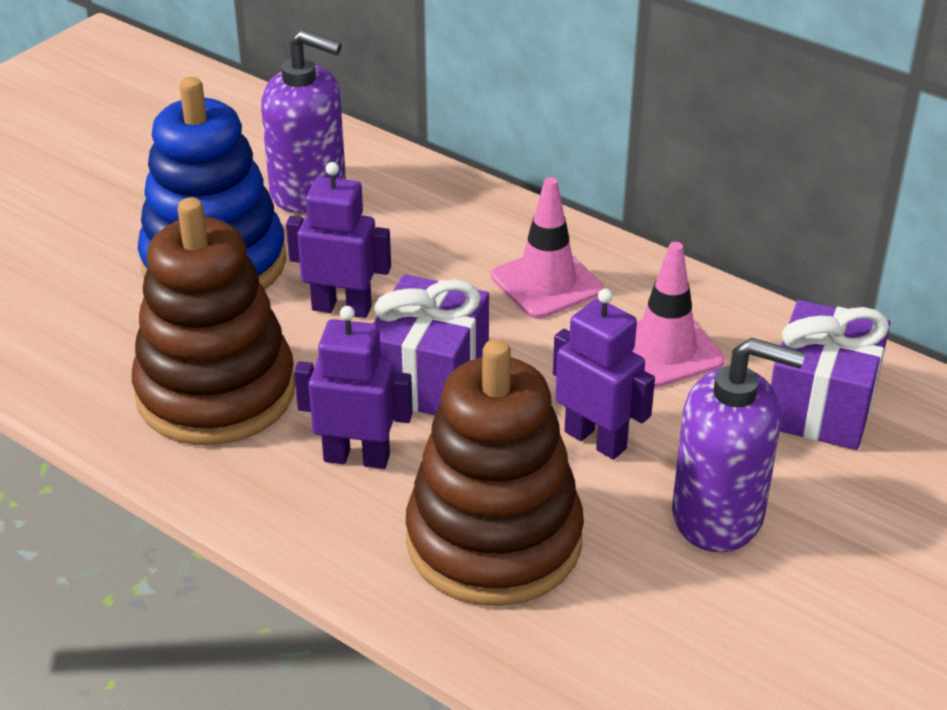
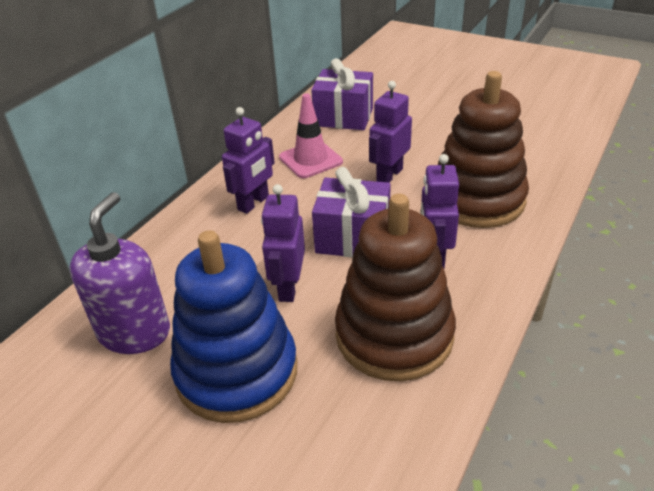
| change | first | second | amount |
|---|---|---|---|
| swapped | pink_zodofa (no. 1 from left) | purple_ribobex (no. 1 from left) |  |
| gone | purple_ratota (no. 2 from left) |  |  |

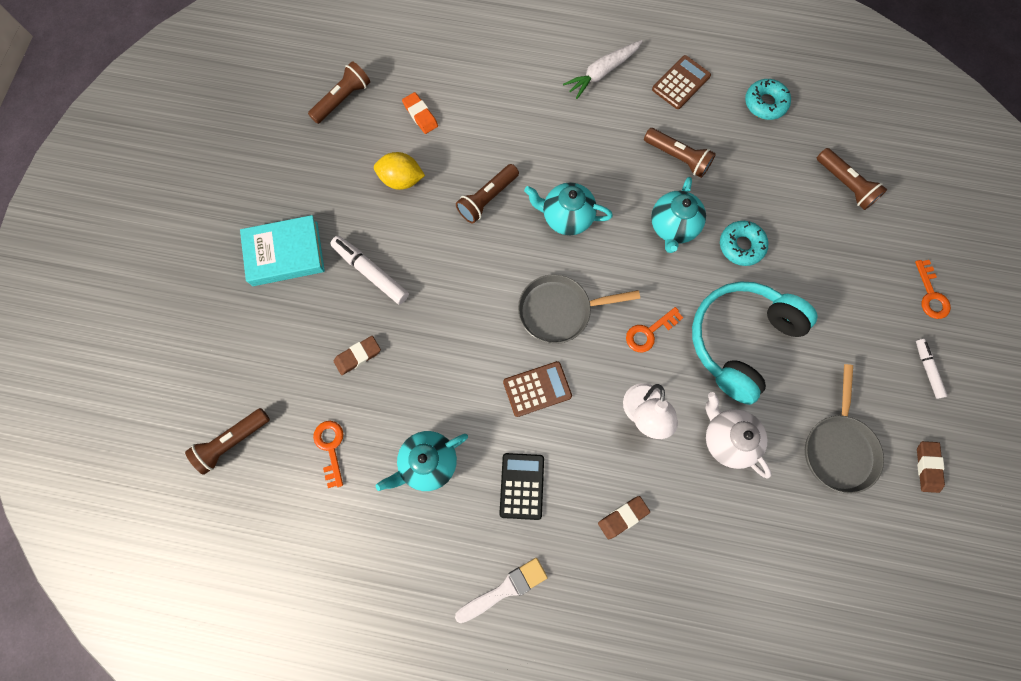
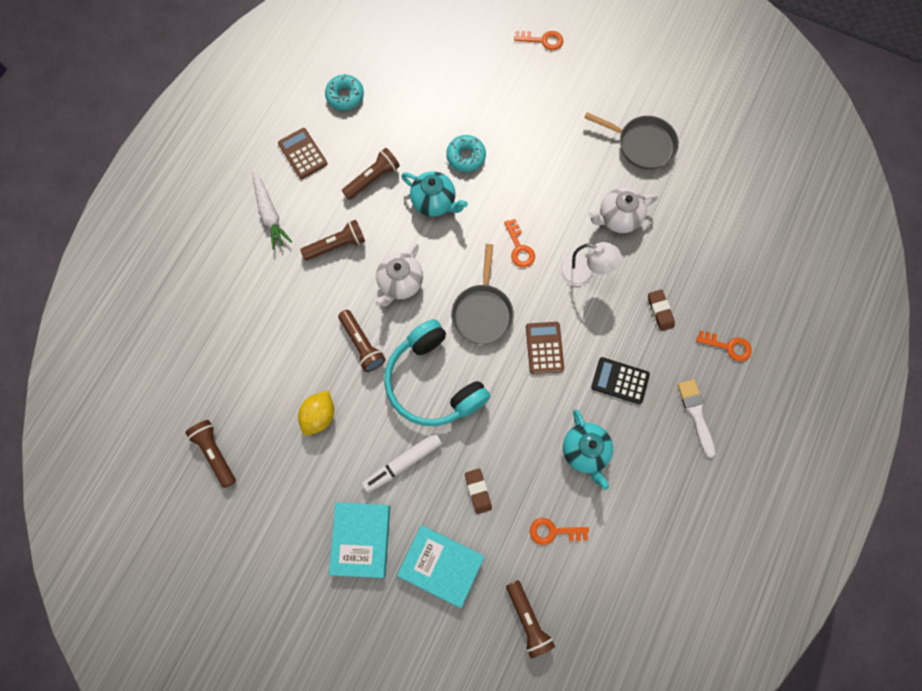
| change | first | second | amount |
|---|---|---|---|
| shifted | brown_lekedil (no. 5 from left in the first image) | brown_lekedil (no. 2 from left) |  |
| repainted | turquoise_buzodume (no. 2 from left) | white_buzodume (no. 1 from left) |  |
| shifted | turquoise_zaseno |  |  |
| new |  | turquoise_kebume (no. 2 from left) |  |
| new |  | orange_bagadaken (no. 4 from left) |  |
| gone | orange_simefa |  |  |
| gone | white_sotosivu (no. 2 from left) |  |  |
| gone | brown_simefa (no. 3 from left) |  |  |

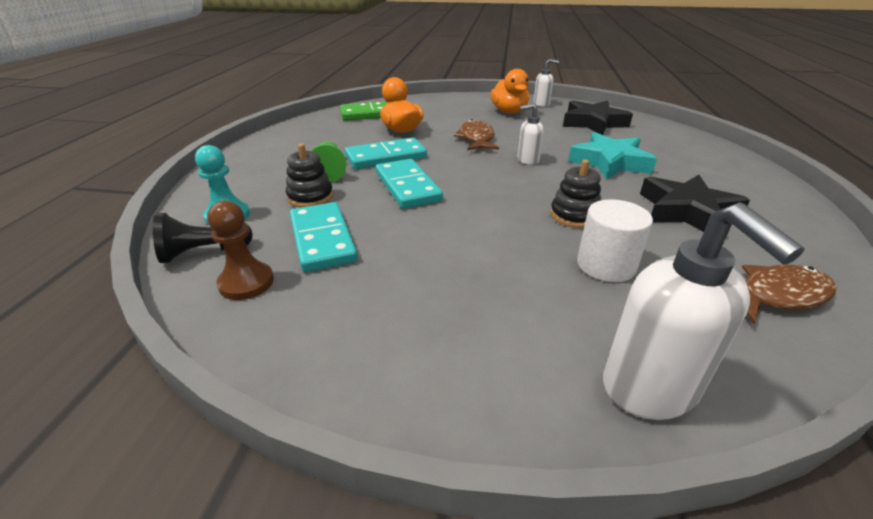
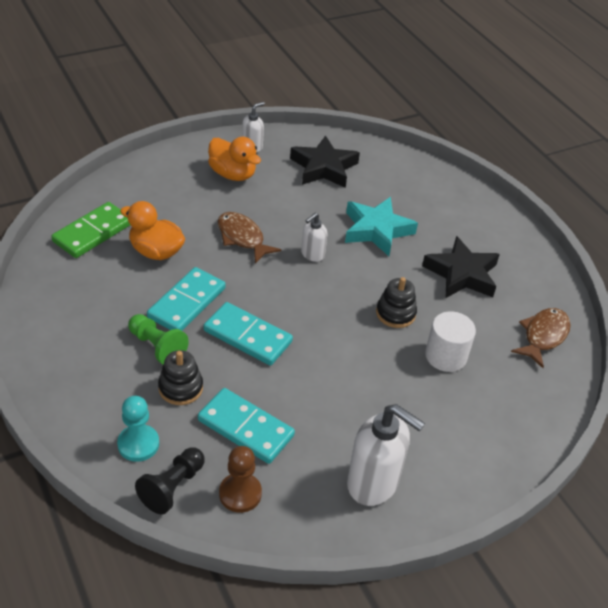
| change | first | second | amount |
|---|---|---|---|
| shifted | white_ratota (no. 3 from left) |  |  |

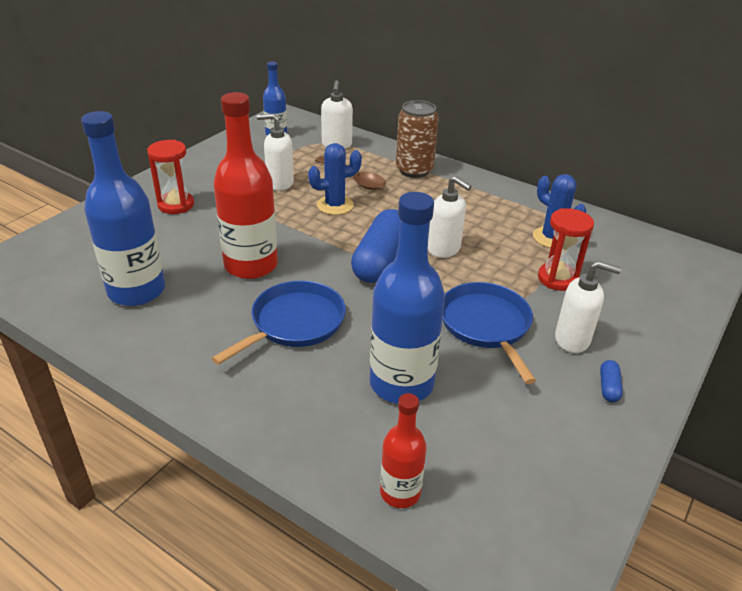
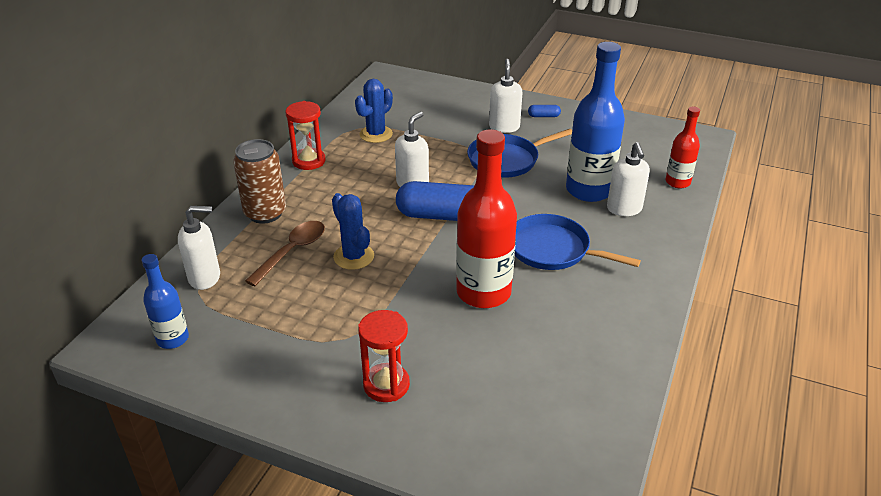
| change | first | second | amount |
|---|---|---|---|
| shifted | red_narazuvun (no. 2 from left in the first image) | red_narazuvun (no. 1 from left) |  |
| shifted | white_ratota (no. 1 from left in the first image) | white_ratota (no. 4 from left) |  |
| gone | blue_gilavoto (no. 1 from left) |  |  |

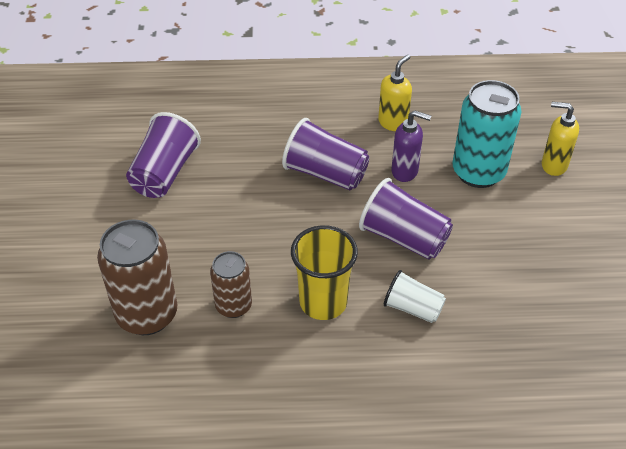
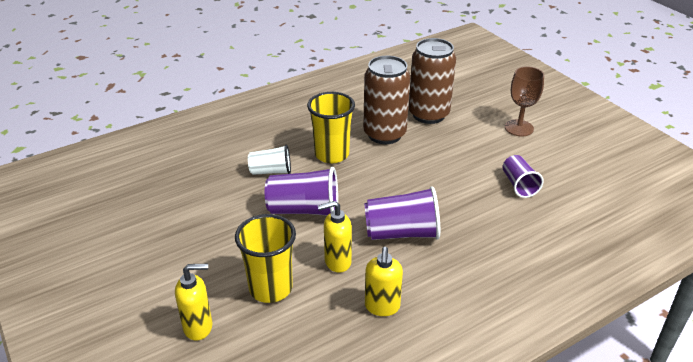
| change | first | second | amount |
|---|---|---|---|
| swapped | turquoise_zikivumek | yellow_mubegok (no. 1 from left) |  |
| repainted | purple_ratota | yellow_ratota (no. 2 from left) |  |
| scaled | brown_zikivumek (no. 2 from left in the first image) | brown_zikivumek (no. 1 from left) | x1.68 |
| scaled | purple_mubegok (no. 1 from left in the first image) | purple_mubegok (no. 3 from left) | x0.63 |
| new |  | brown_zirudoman |  |

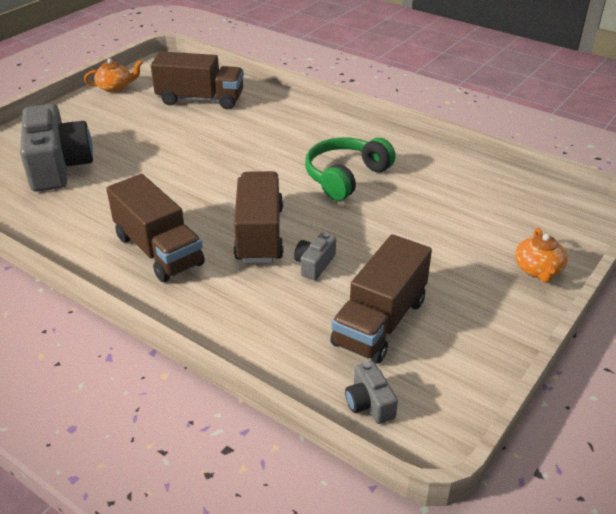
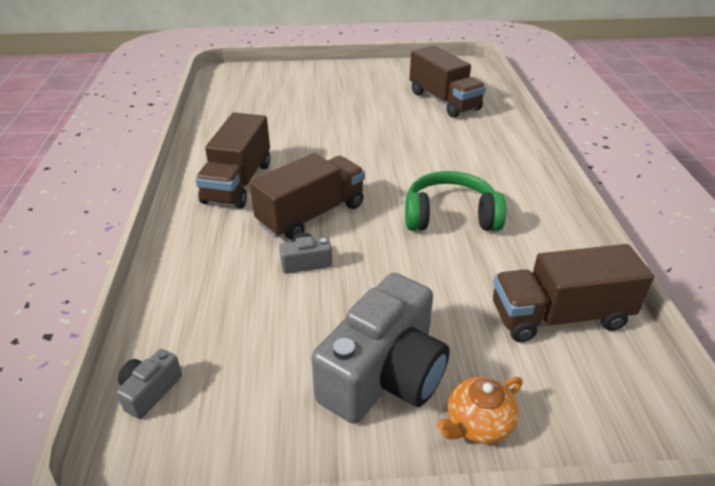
| change | first | second | amount |
|---|---|---|---|
| shifted | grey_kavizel (no. 1 from left in the first image) | grey_kavizel (no. 3 from left) |  |
| shifted | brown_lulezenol (no. 4 from left) |  |  |
| gone | orange_buzodume (no. 1 from left) |  |  |

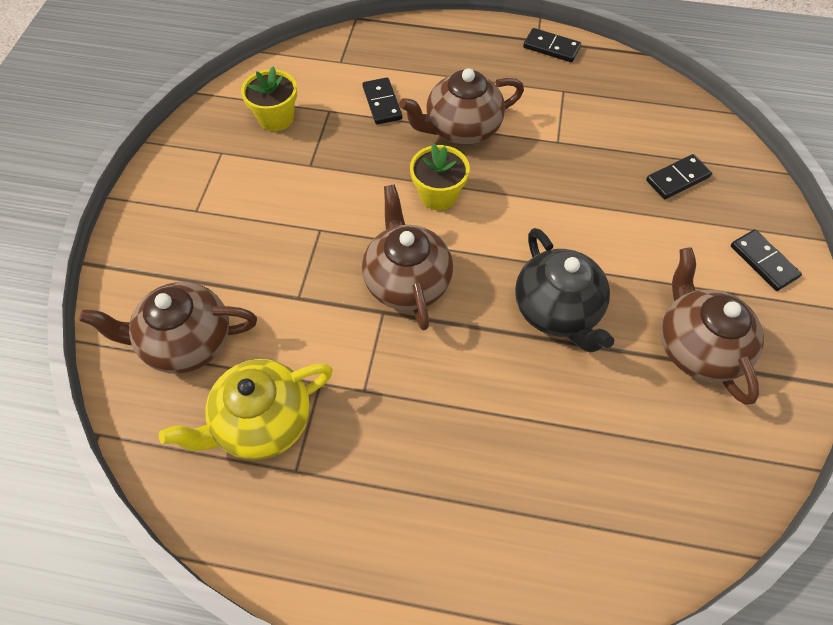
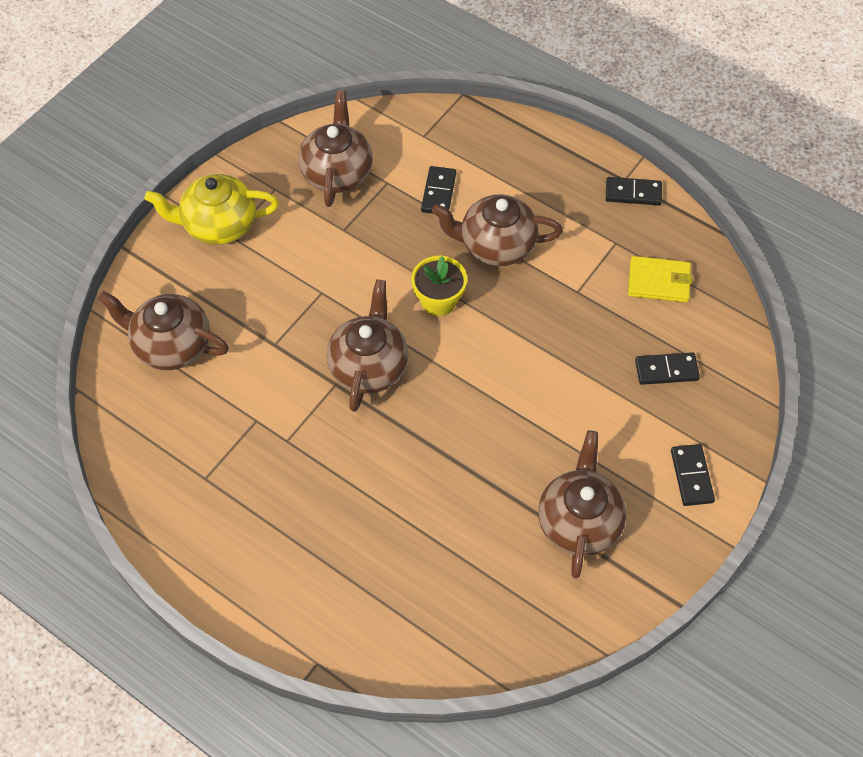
| change | first | second | amount |
|---|---|---|---|
| shifted | yellow_buzodume |  |  |
| swapped | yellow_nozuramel (no. 1 from left) | brown_buzodume (no. 2 from left) |  |
| rotated | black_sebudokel (no. 2 from left) |  | 45 degrees counterclockwise |
| new |  | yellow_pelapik |  |
| gone | black_buzodume |  |  |

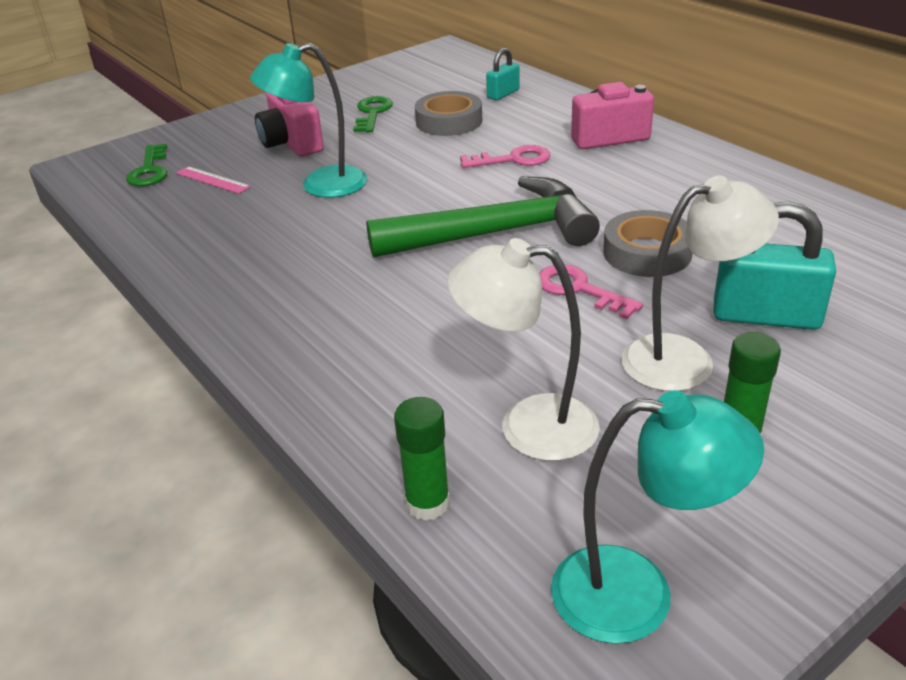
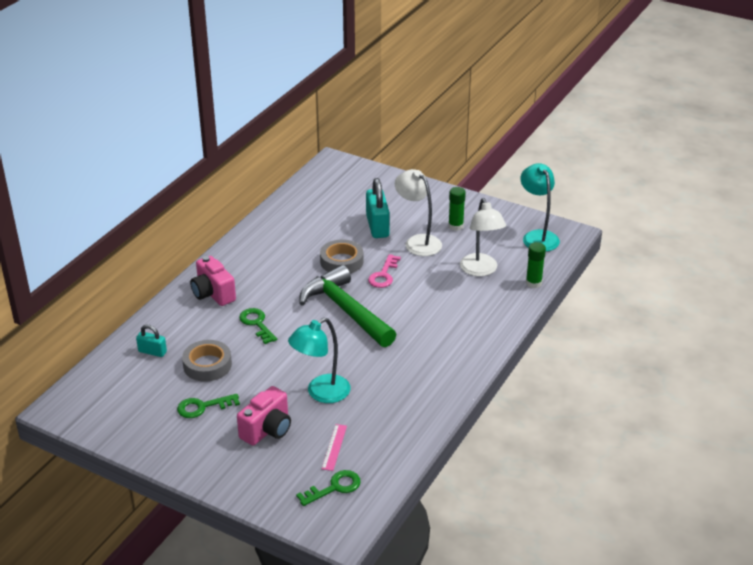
| change | first | second | amount |
|---|---|---|---|
| repainted | pink_bagadaken (no. 1 from left) | green_bagadaken (no. 2 from left) |  |
| rotated | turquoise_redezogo (no. 1 from left) |  | 90 degrees clockwise |

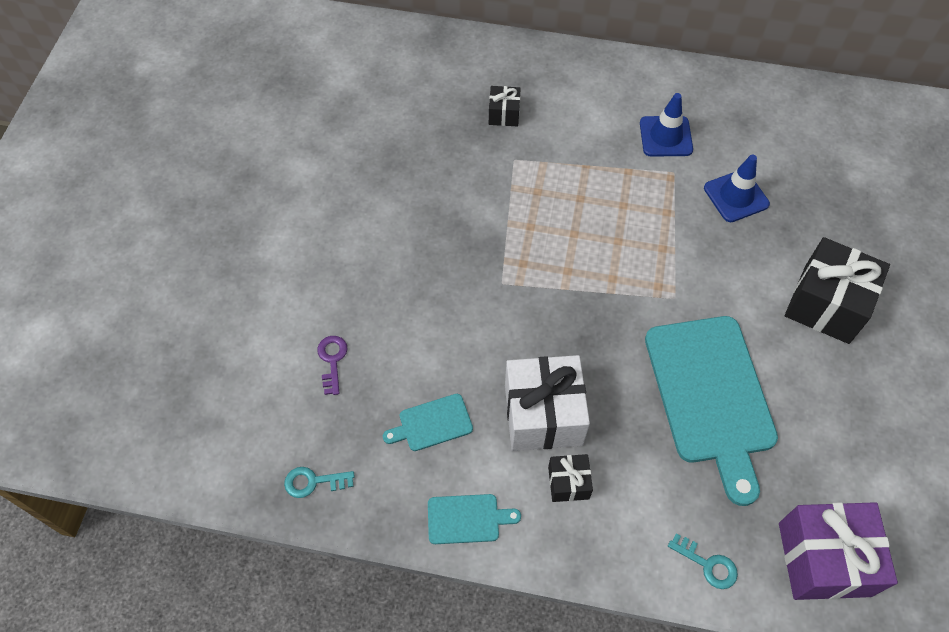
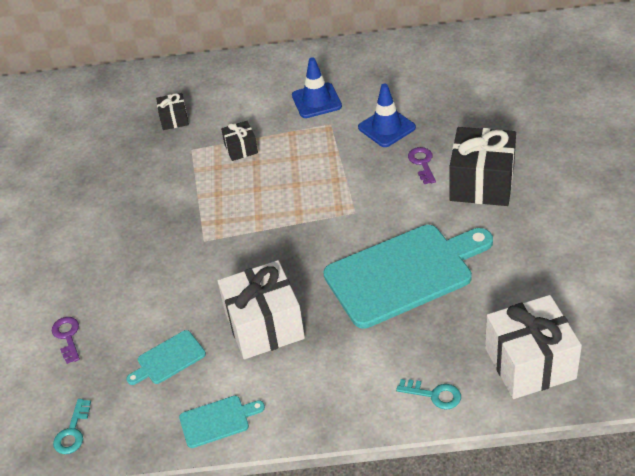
| change | first | second | amount |
|---|---|---|---|
| rotated | turquoise_bagadaken (no. 1 from left) |  | 60 degrees counterclockwise |
| shifted | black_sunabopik (no. 2 from left) |  |  |
| rotated | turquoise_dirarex (no. 3 from left) |  | 90 degrees counterclockwise |
| new |  | purple_bagadaken (no. 2 from left) |  |
| repainted | purple_sunabopik | white_sunabopik (no. 2 from left) |  |

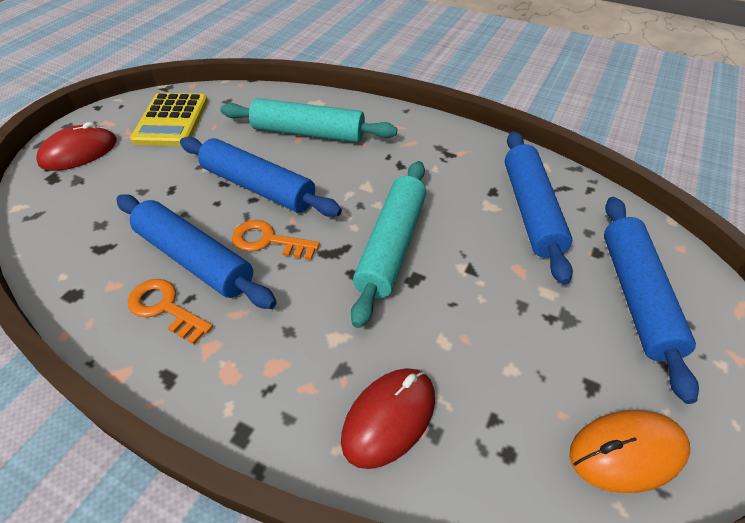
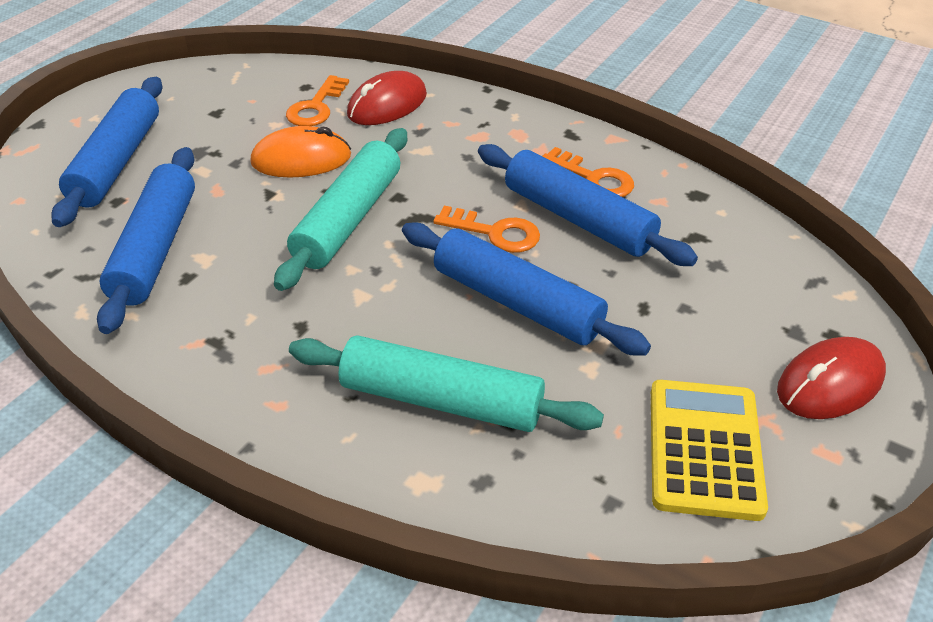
| change | first | second | amount |
|---|---|---|---|
| shifted | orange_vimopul |  |  |
| new |  | orange_bagadaken (no. 1 from left) |  |

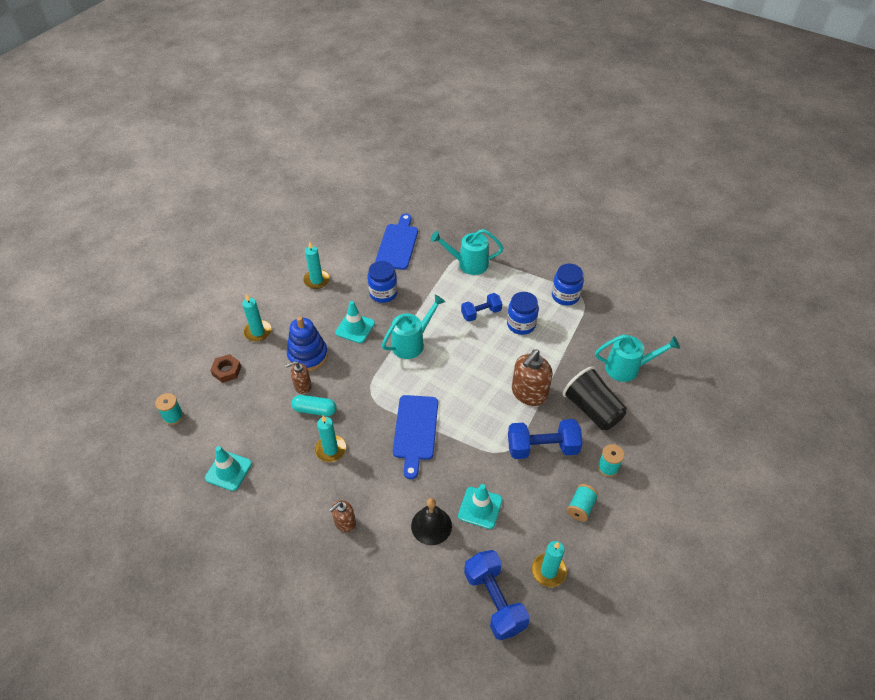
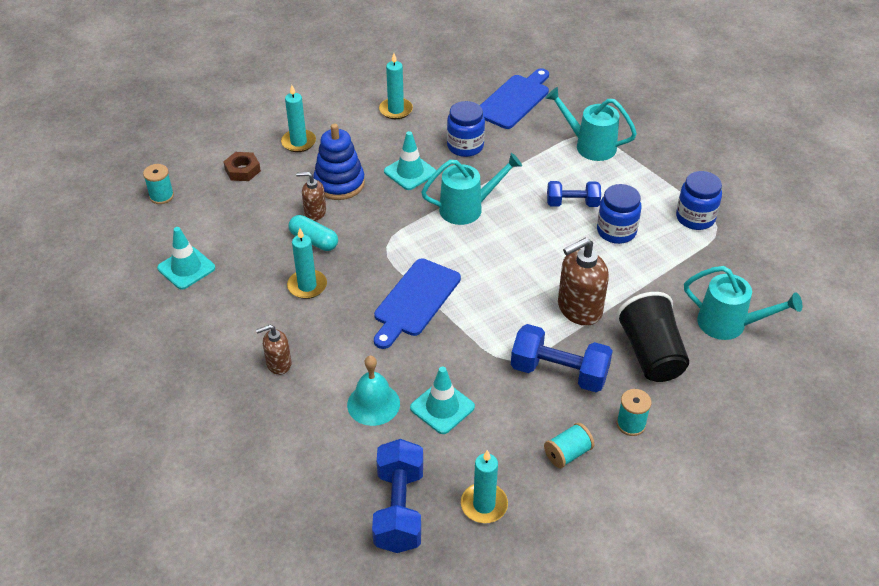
| change | first | second | amount |
|---|---|---|---|
| repainted | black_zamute | turquoise_zamute |  |

